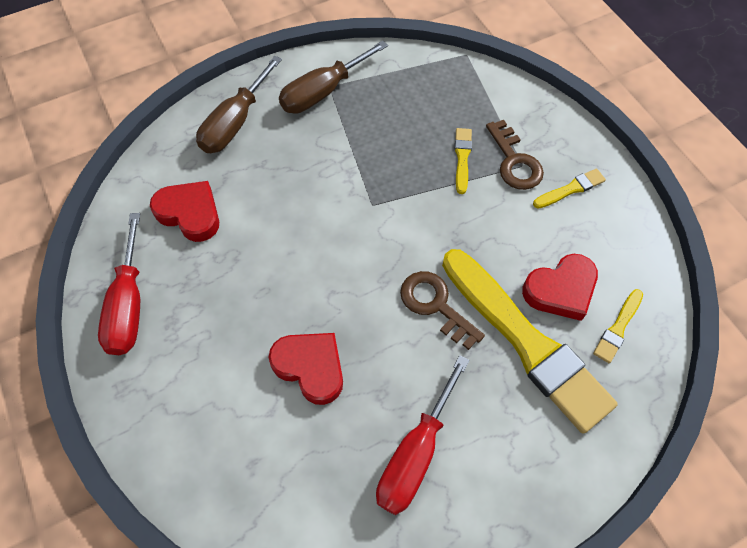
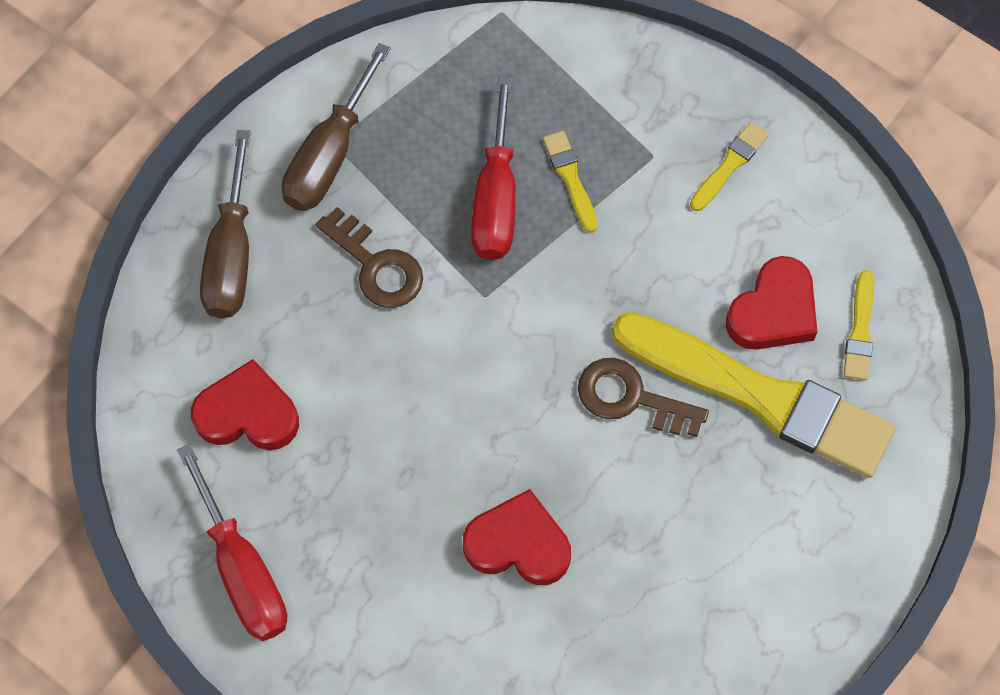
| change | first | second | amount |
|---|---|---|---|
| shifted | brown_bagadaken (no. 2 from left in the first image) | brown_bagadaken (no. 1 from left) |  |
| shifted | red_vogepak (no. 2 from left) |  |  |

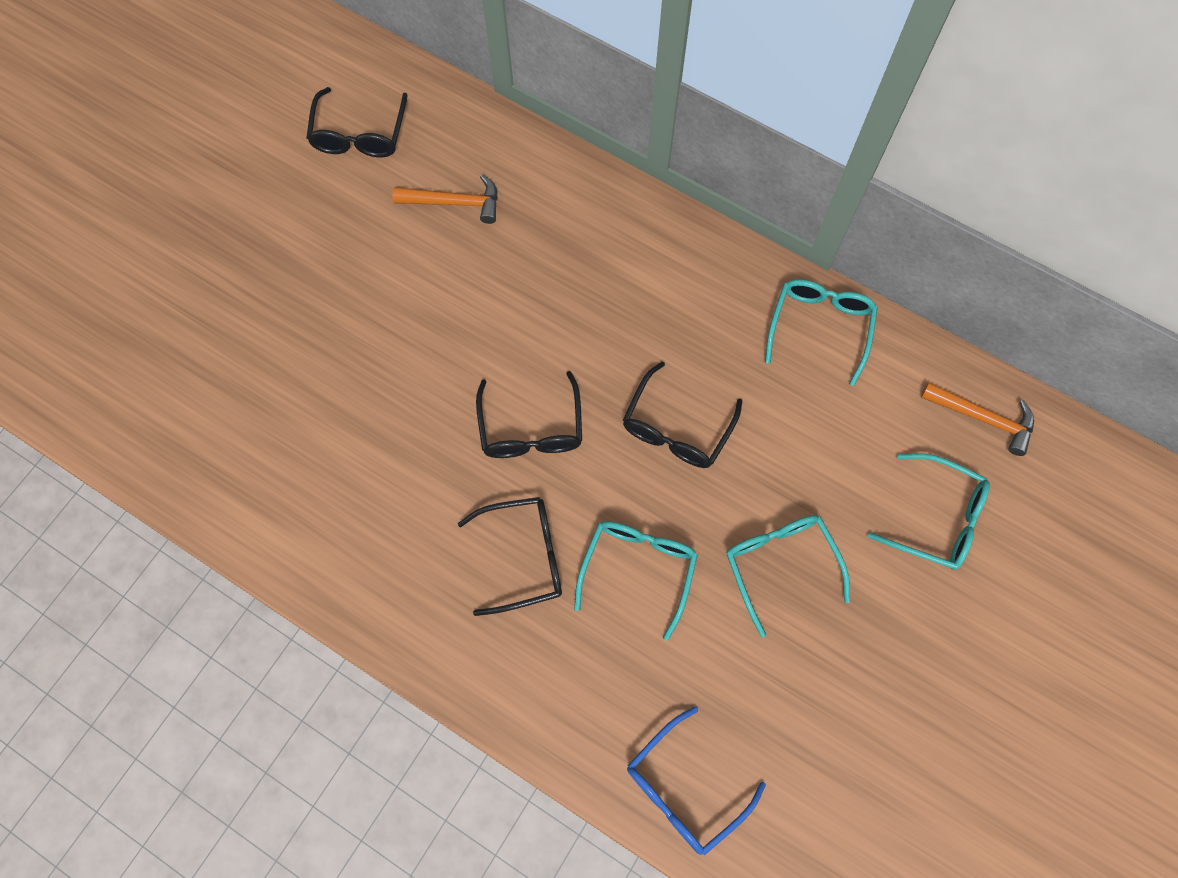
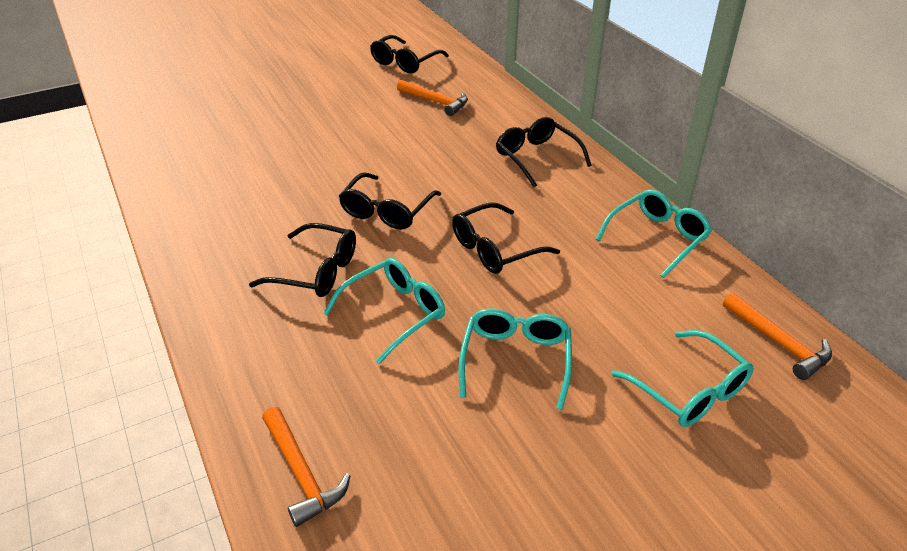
| change | first | second | amount |
|---|---|---|---|
| swapped | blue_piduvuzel | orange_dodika (no. 1 from left) |  |
| new |  | black_piduvuzel (no. 5 from left) |  |

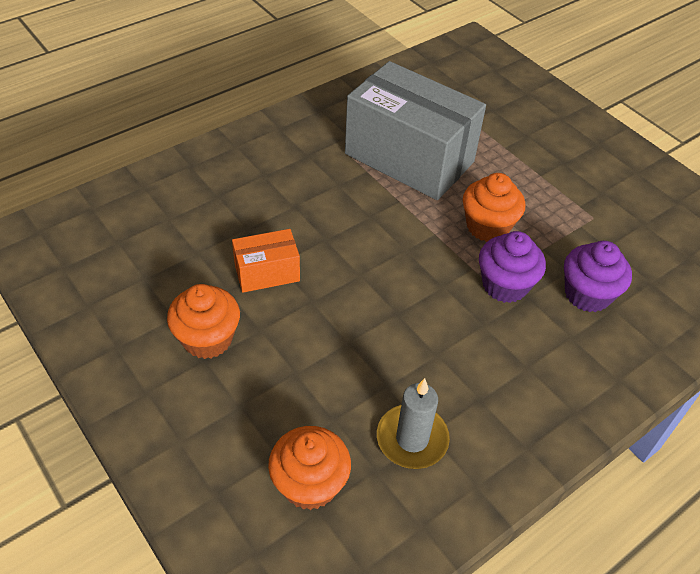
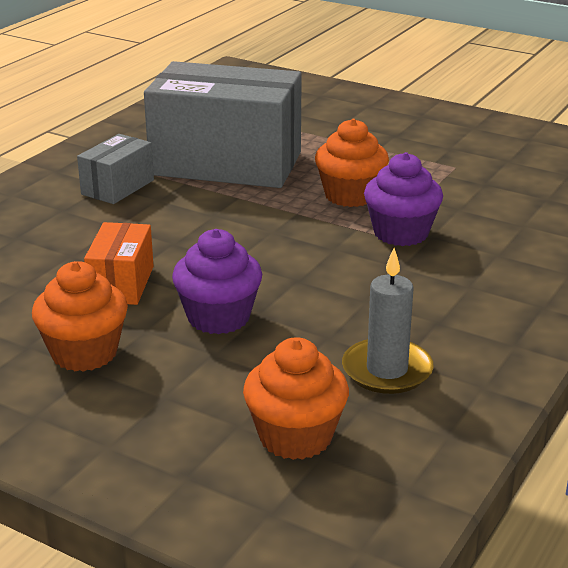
| change | first | second | amount |
|---|---|---|---|
| new |  | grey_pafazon (no. 1 from left) |  |
| rotated | orange_pafazon |  | 45 degrees counterclockwise |
| shifted | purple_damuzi (no. 2 from left in the first image) | purple_damuzi (no. 1 from left) |  |

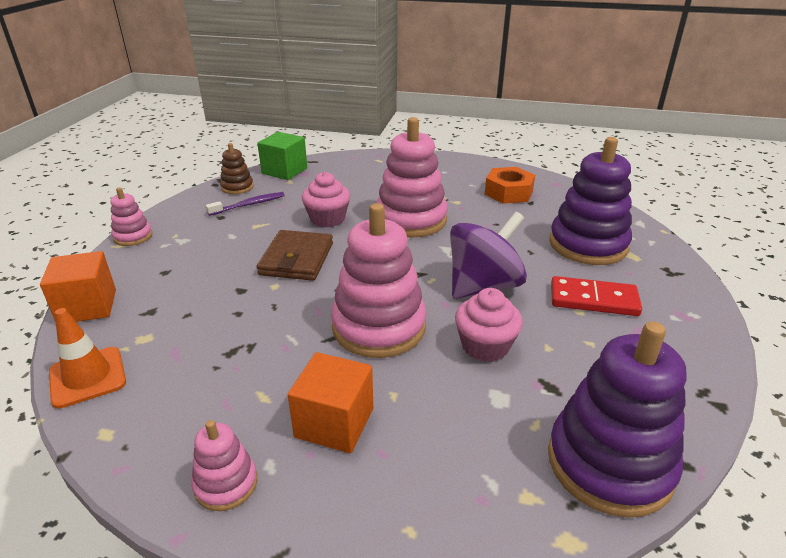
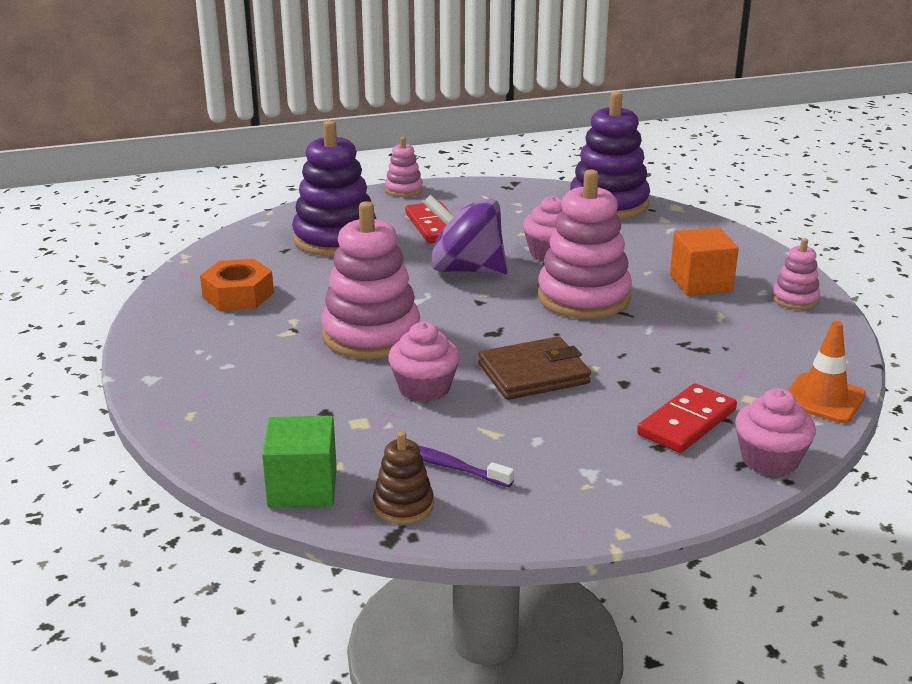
| change | first | second | amount |
|---|---|---|---|
| shifted | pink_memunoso (no. 1 from left in the first image) | pink_memunoso (no. 2 from left) |  |
| new |  | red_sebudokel (no. 2 from left) |  |
| swapped | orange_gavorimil (no. 1 from left) | pink_damuzi (no. 3 from left) |  |

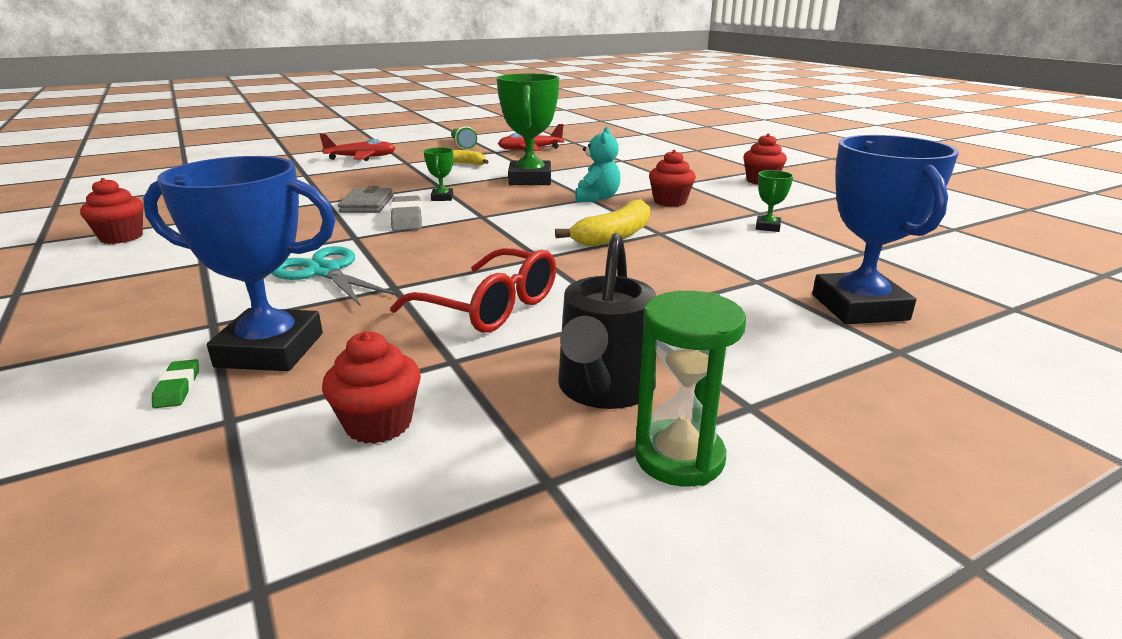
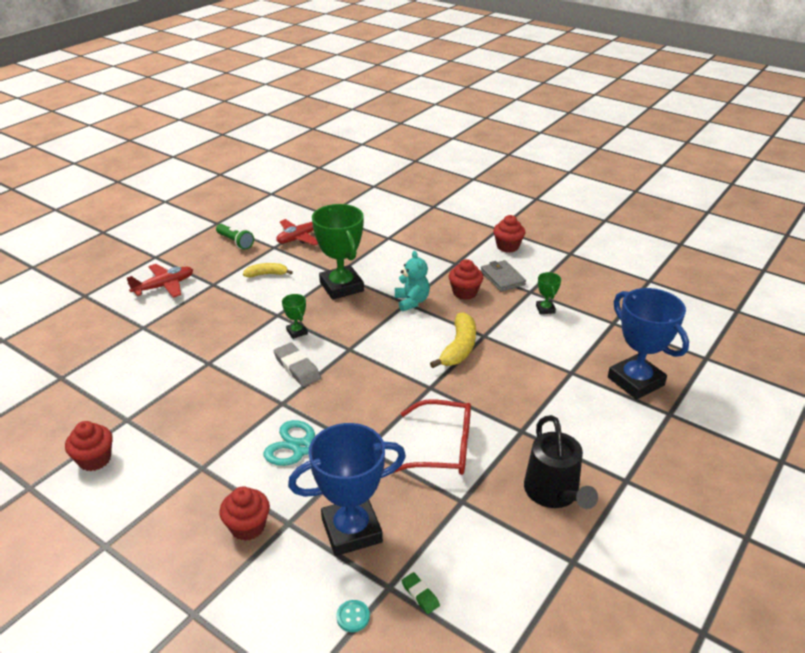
| change | first | second | amount |
|---|---|---|---|
| shifted | red_damuzi (no. 2 from left) |  |  |
| new |  | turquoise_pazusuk |  |
| shifted | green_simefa |  |  |
| shifted | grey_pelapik |  |  |
| gone | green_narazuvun |  |  |

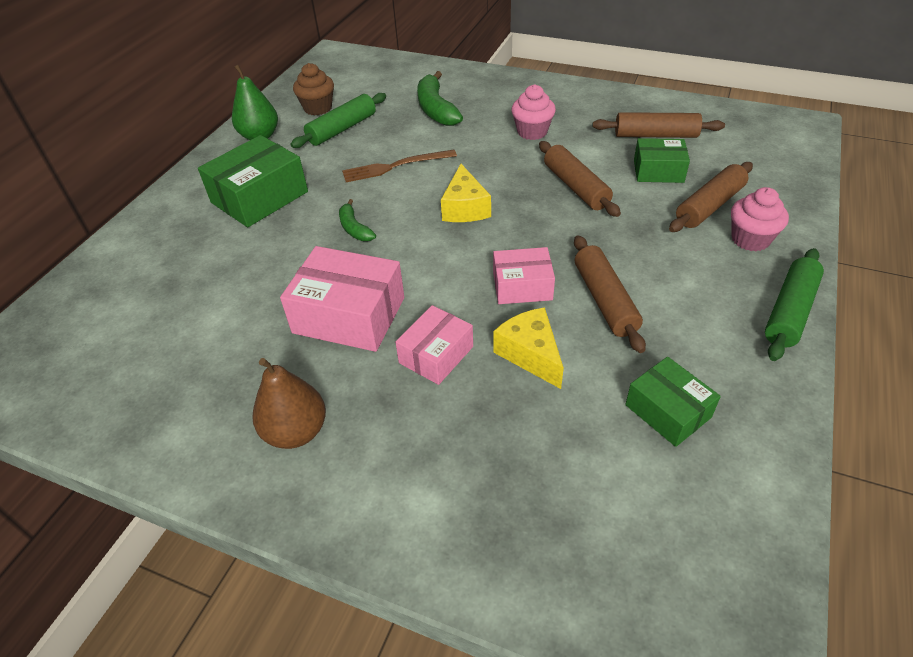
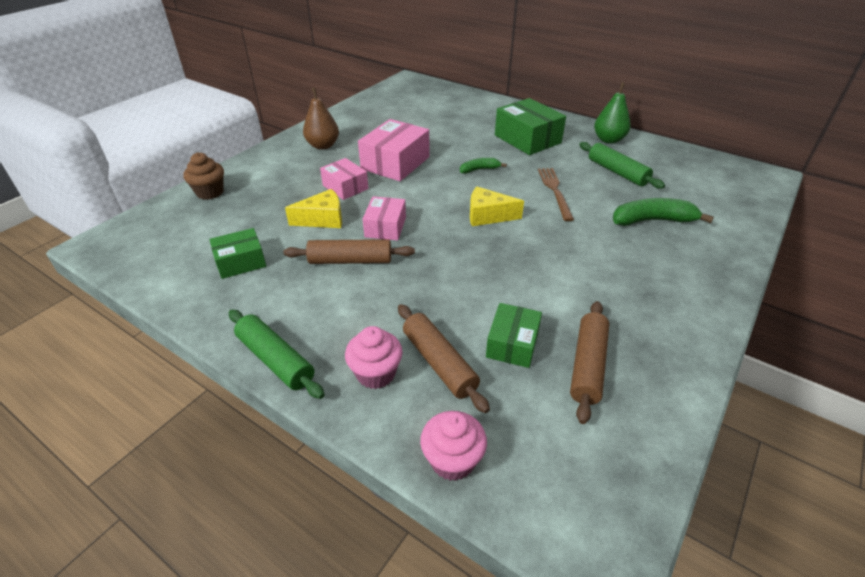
| change | first | second | amount |
|---|---|---|---|
| shifted | brown_damuzi |  |  |
| shifted | pink_damuzi (no. 1 from left in the first image) | pink_damuzi (no. 2 from left) |  |
| gone | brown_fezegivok (no. 1 from left) |  |  |

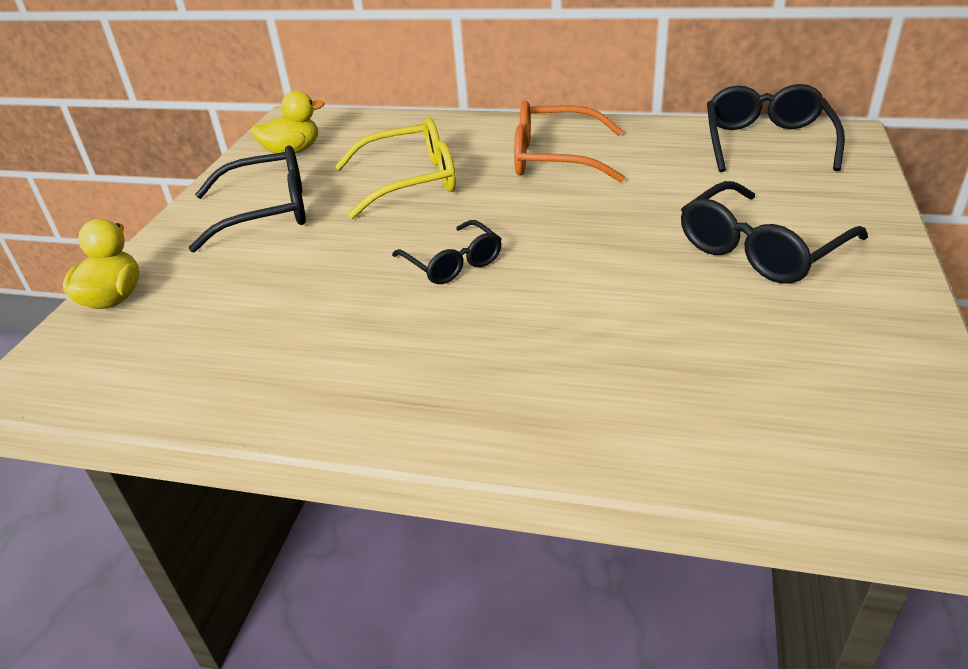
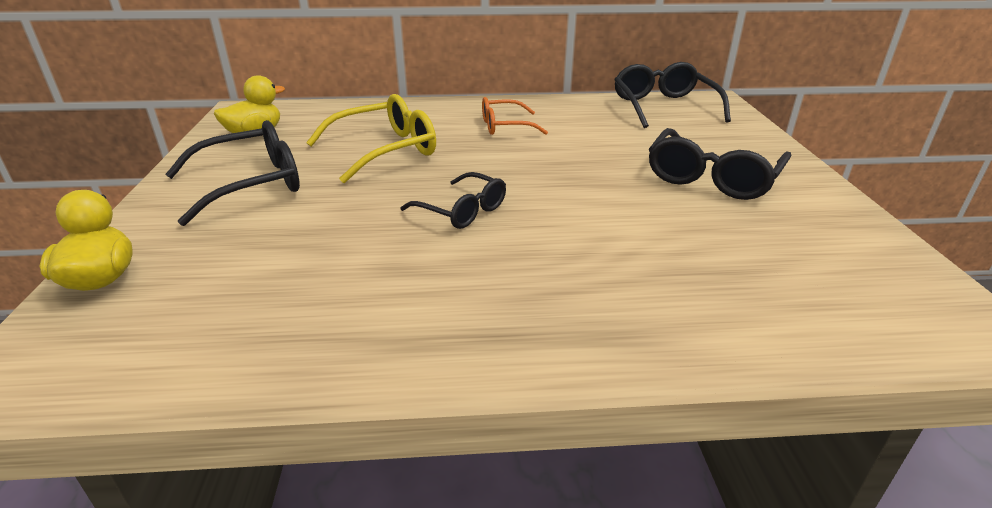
| change | first | second | amount |
|---|---|---|---|
| scaled | orange_piduvuzel |  | x0.63 |

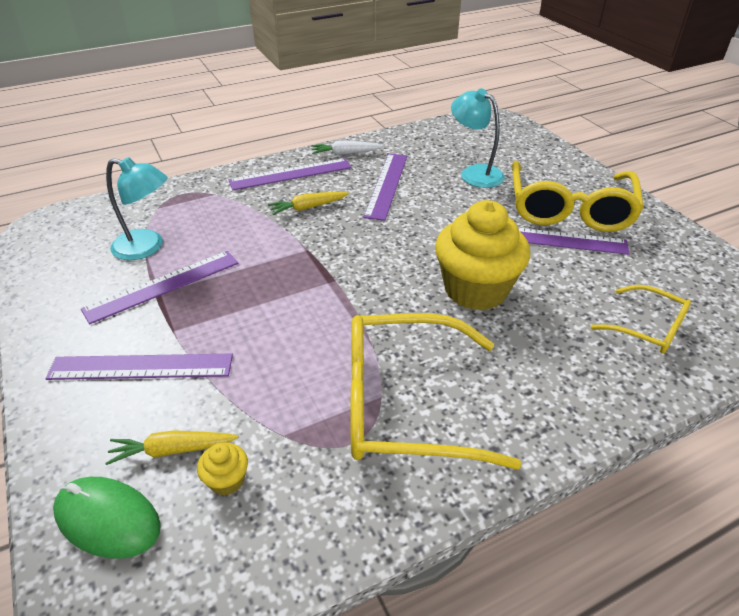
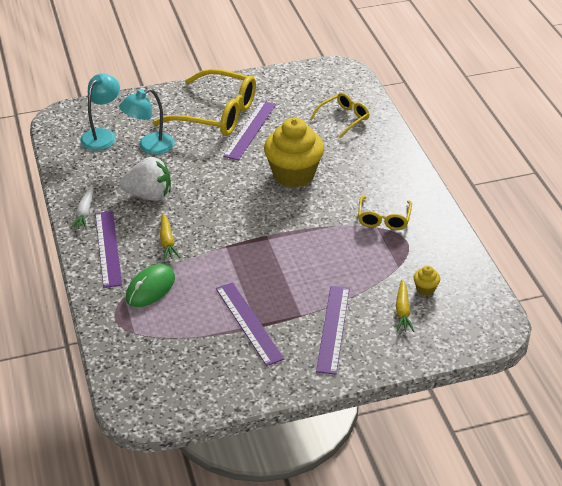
| change | first | second | amount |
|---|---|---|---|
| shifted | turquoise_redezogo (no. 1 from left) |  |  |
| swapped | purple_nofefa (no. 4 from left) | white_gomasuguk |  |
| shifted | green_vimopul |  |  |
| scaled | yellow_piduvuzel (no. 1 from left in the first image) | yellow_piduvuzel (no. 3 from left) | x0.52 |

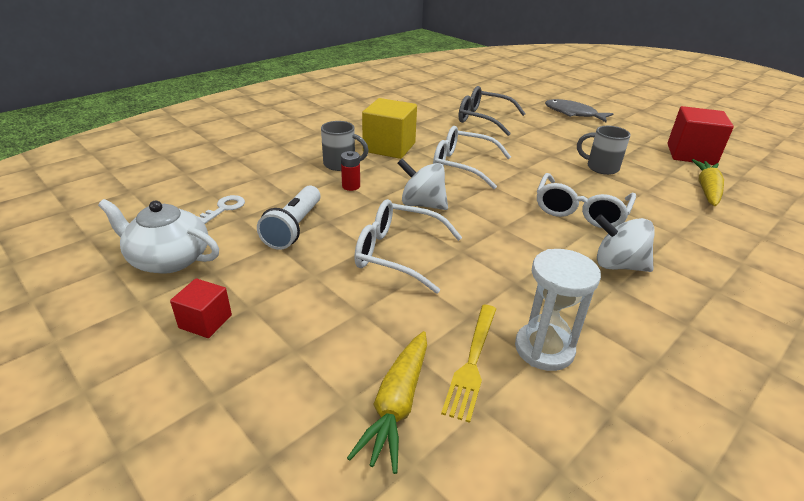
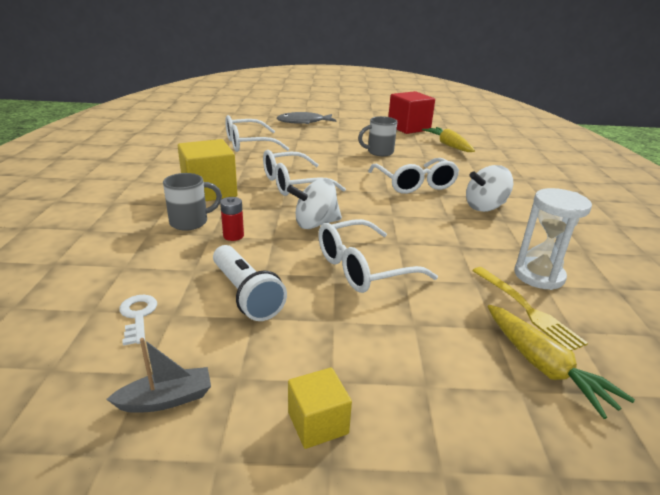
| change | first | second | amount |
|---|---|---|---|
| swapped | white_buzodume | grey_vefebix |  |
| repainted | grey_piduvuzel | white_piduvuzel (no. 1 from left) |  |
| repainted | red_gavorimil (no. 1 from left) | yellow_gavorimil (no. 2 from left) |  |

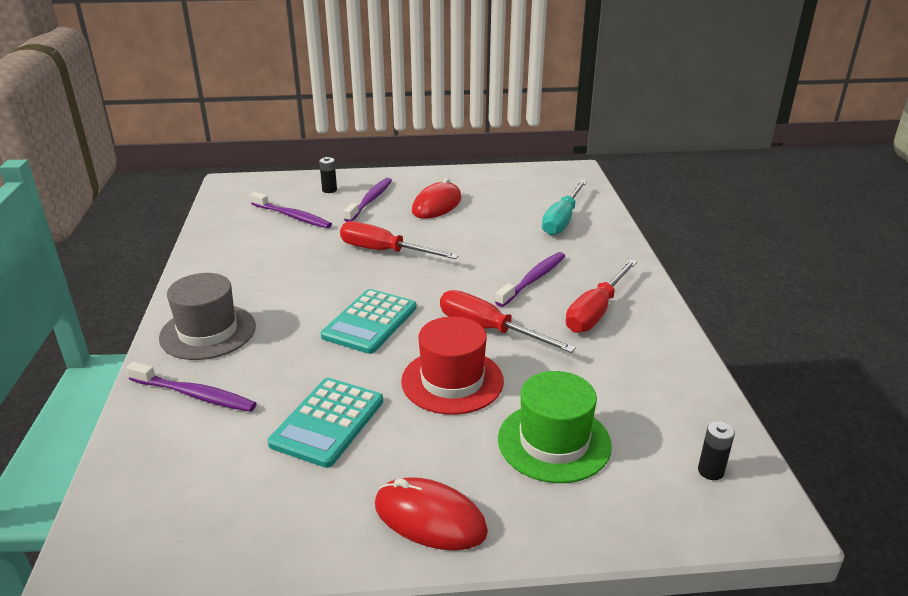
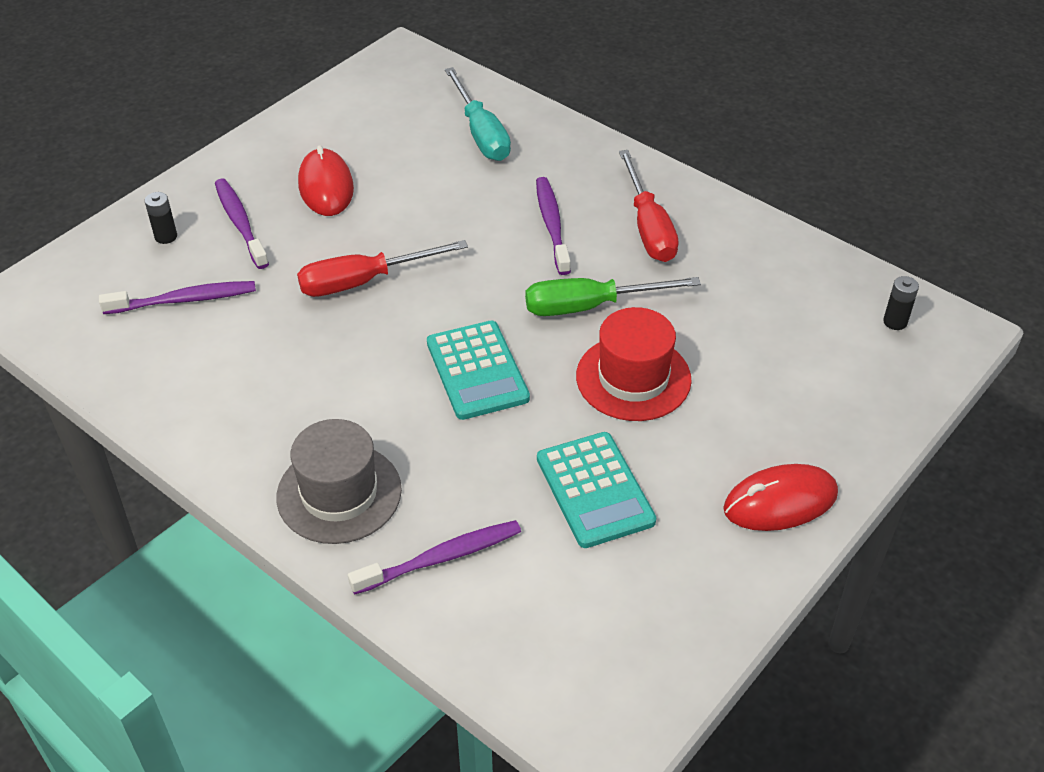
| change | first | second | amount |
|---|---|---|---|
| repainted | red_vogepak (no. 2 from left) | green_vogepak |  |
| gone | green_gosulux |  |  |

